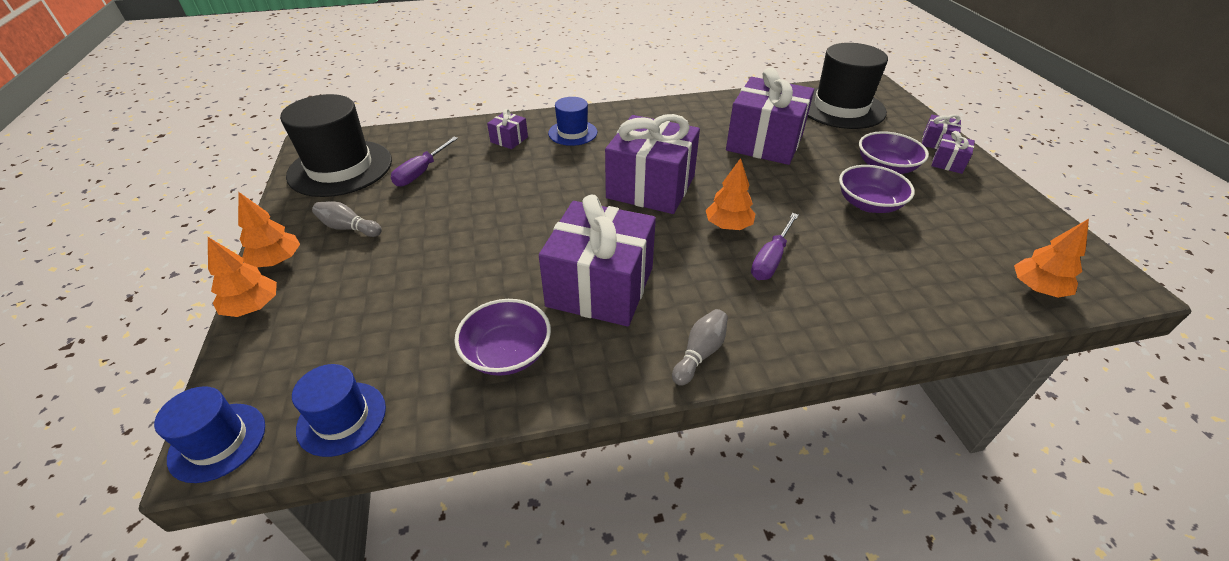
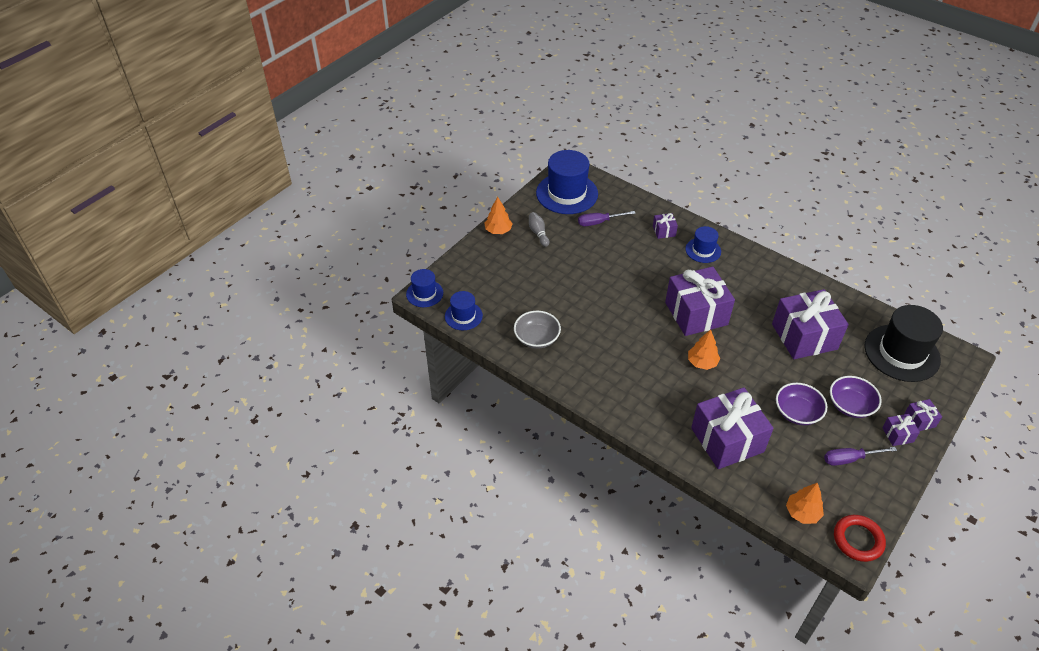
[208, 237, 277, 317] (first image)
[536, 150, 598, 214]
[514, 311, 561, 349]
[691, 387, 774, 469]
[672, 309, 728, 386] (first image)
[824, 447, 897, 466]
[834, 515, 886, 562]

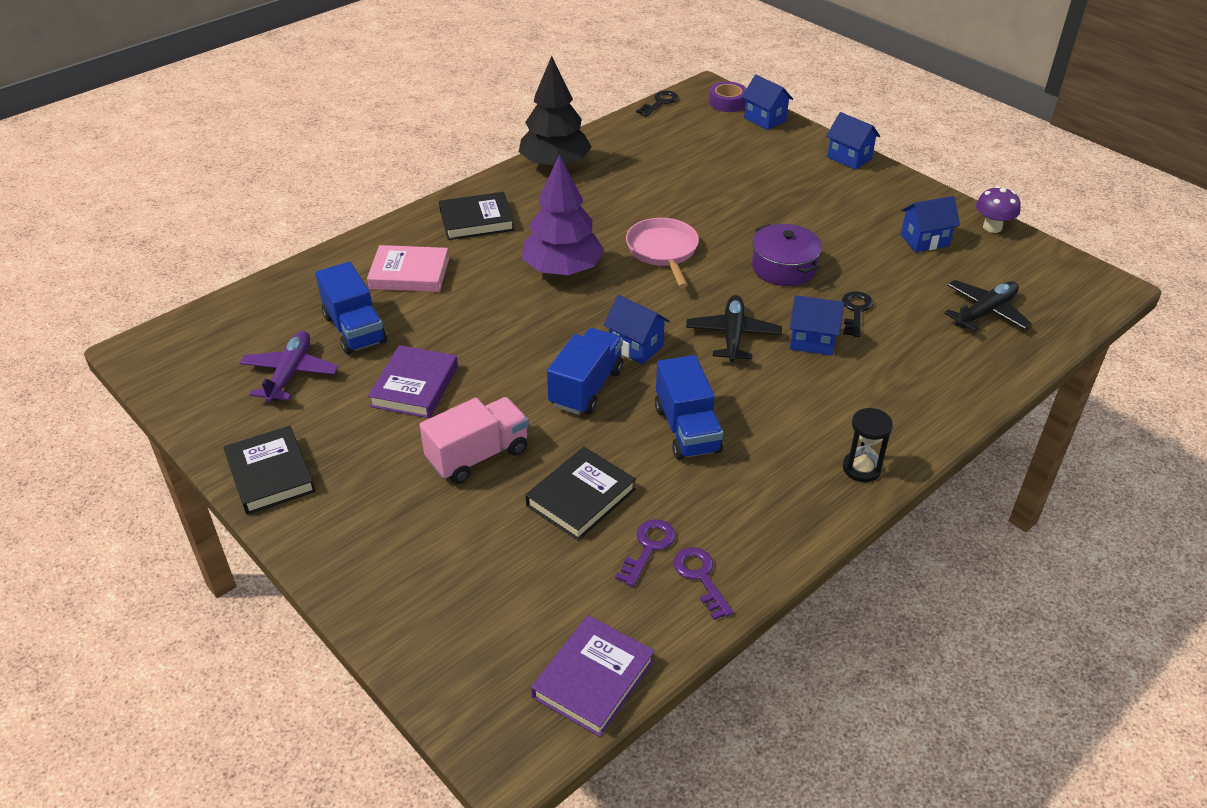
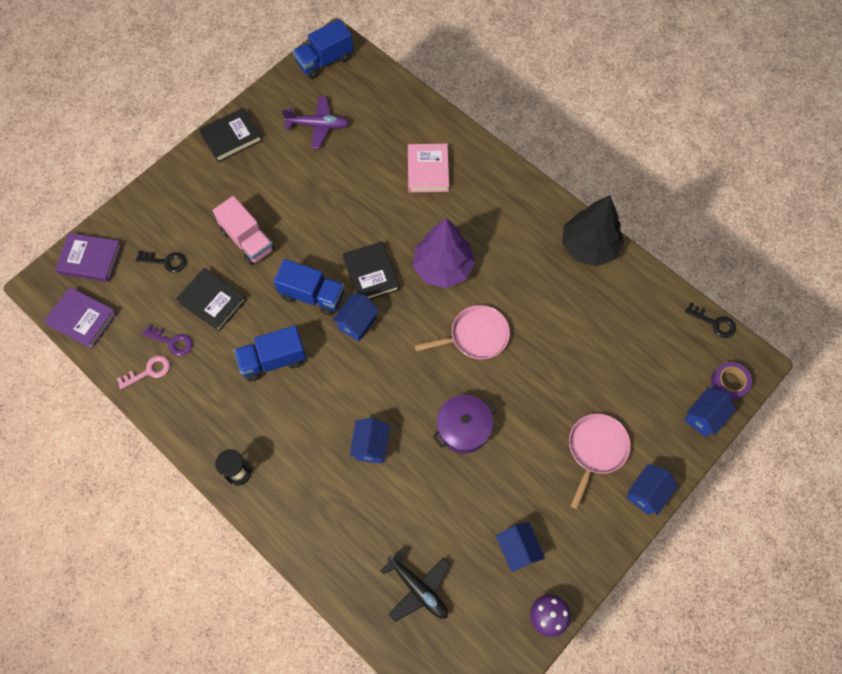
[293, 19, 353, 79]
[55, 233, 122, 282]
[343, 241, 400, 300]
[117, 355, 170, 390]
[686, 295, 782, 362] (first image)
[136, 251, 186, 273]
[569, 414, 631, 509]

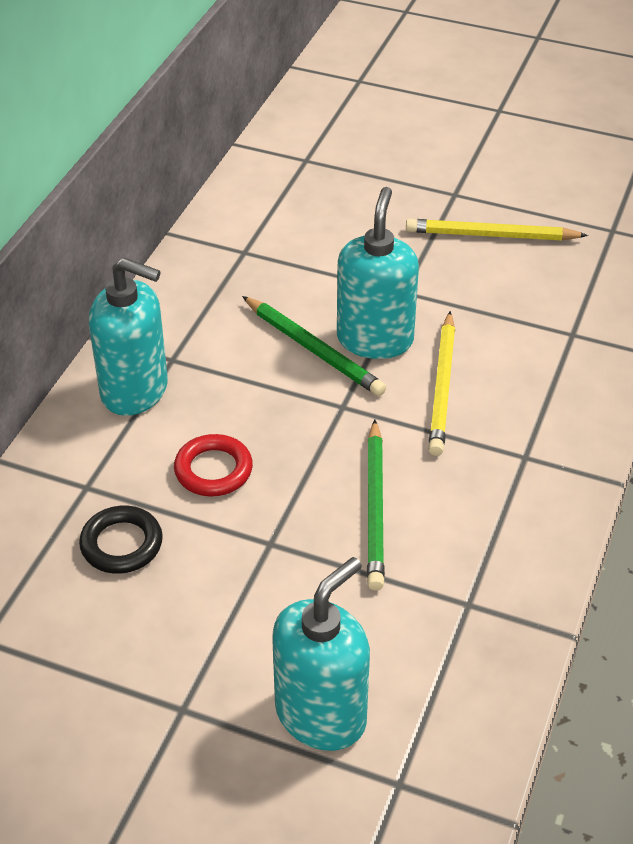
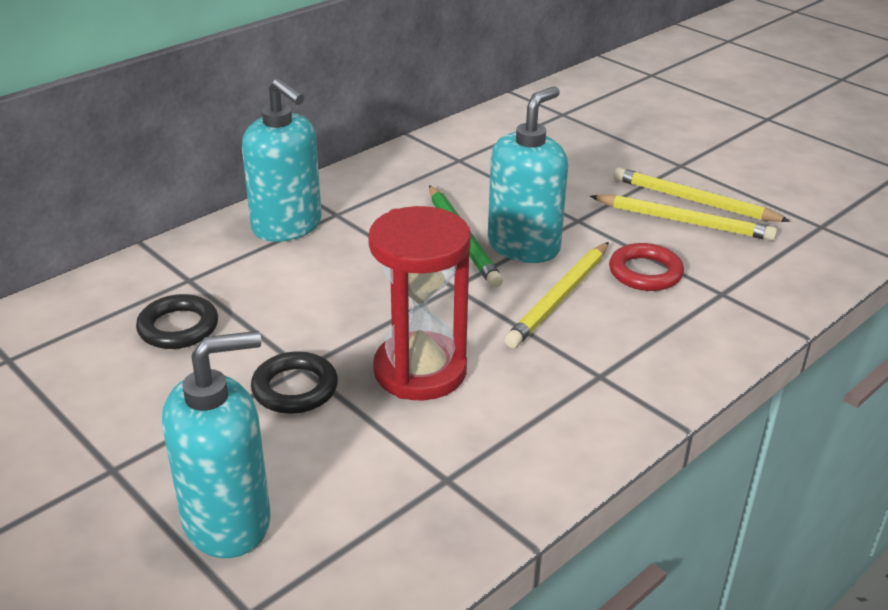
[609, 243, 684, 291]
[368, 206, 471, 401]
[251, 351, 338, 414]
[590, 195, 777, 241]

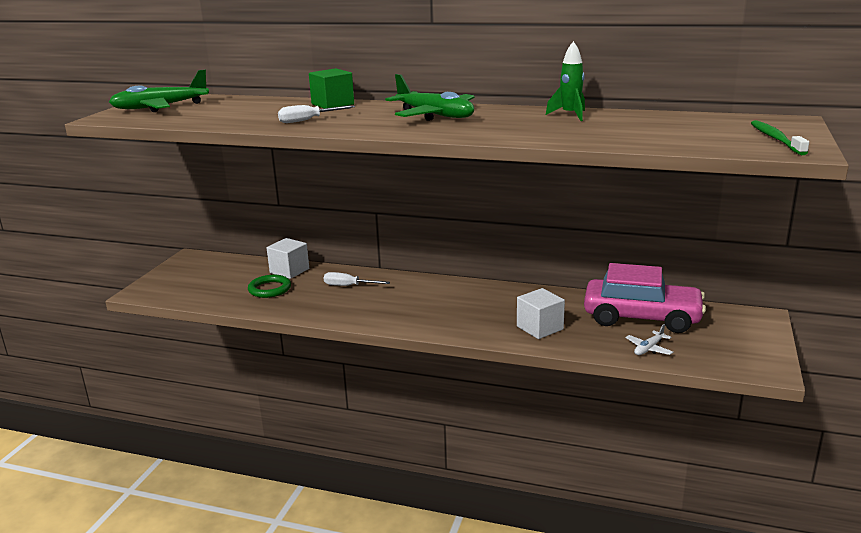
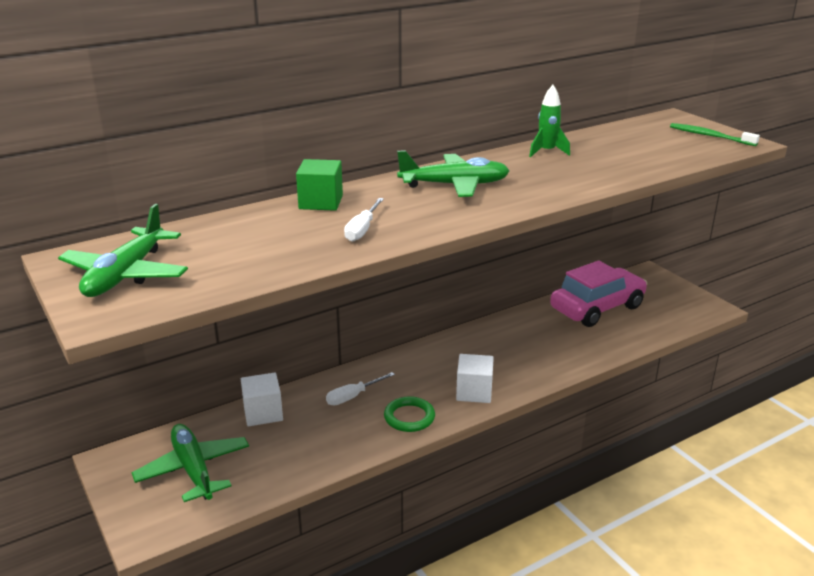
[384, 396, 435, 432]
[456, 354, 494, 403]
[625, 324, 673, 355] (first image)
[132, 424, 249, 502]

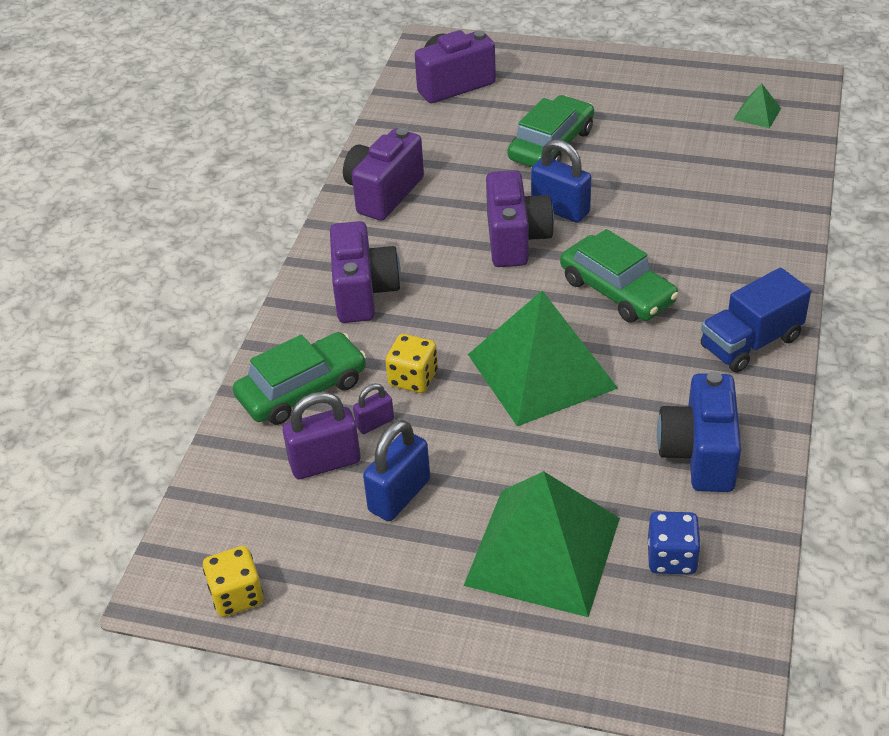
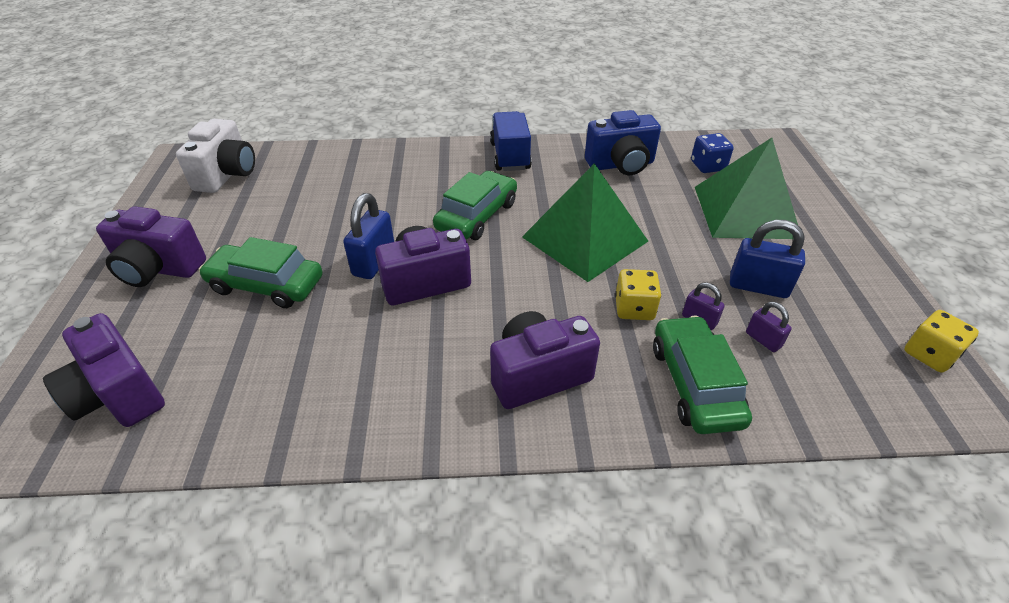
[653, 316, 752, 434]
[746, 302, 792, 352]
[96, 206, 206, 287]
[490, 111, 532, 171]
[176, 119, 255, 193]

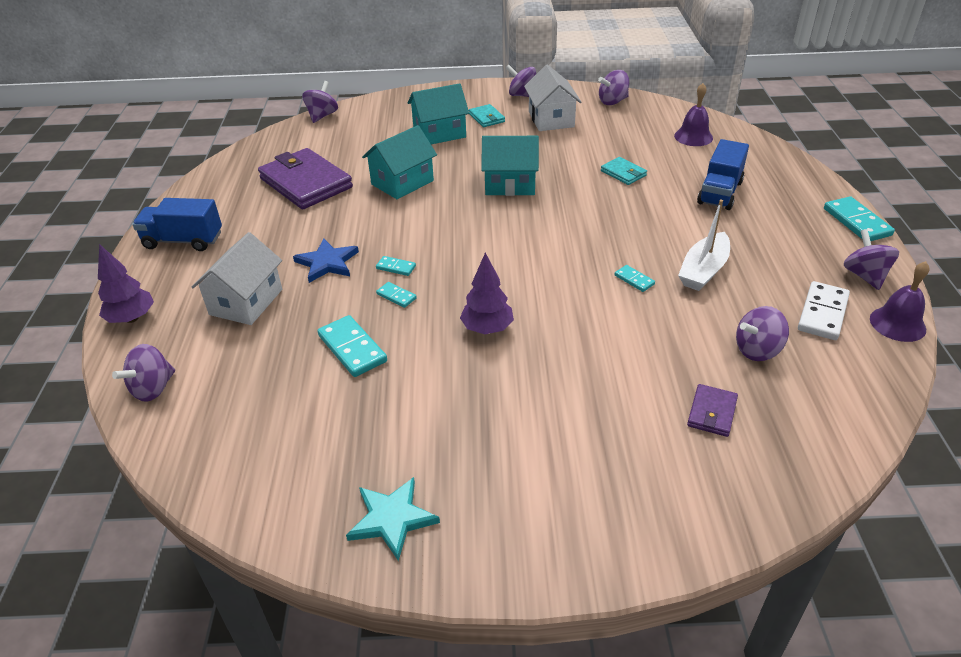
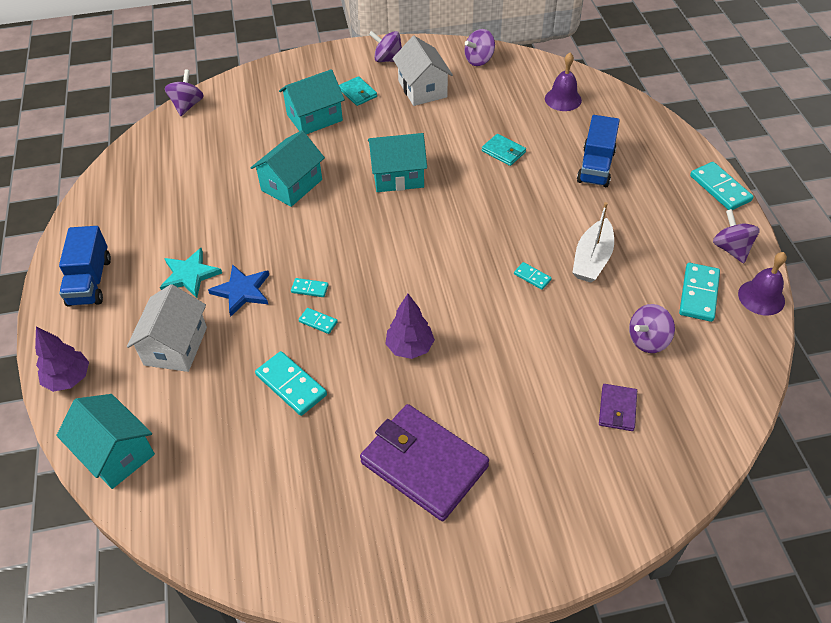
[56, 394, 155, 489]
[59, 226, 111, 307]
[360, 404, 489, 521]
[160, 248, 222, 298]
[679, 263, 720, 322]

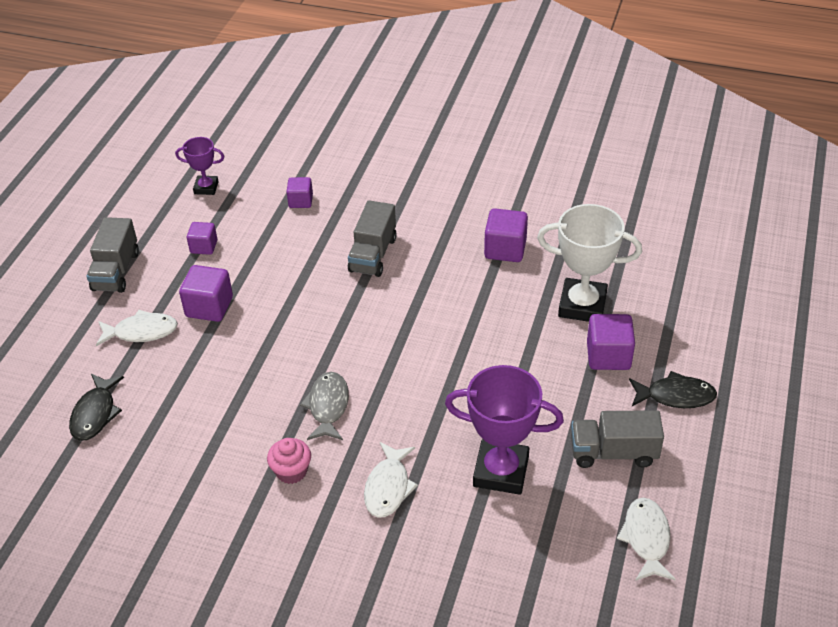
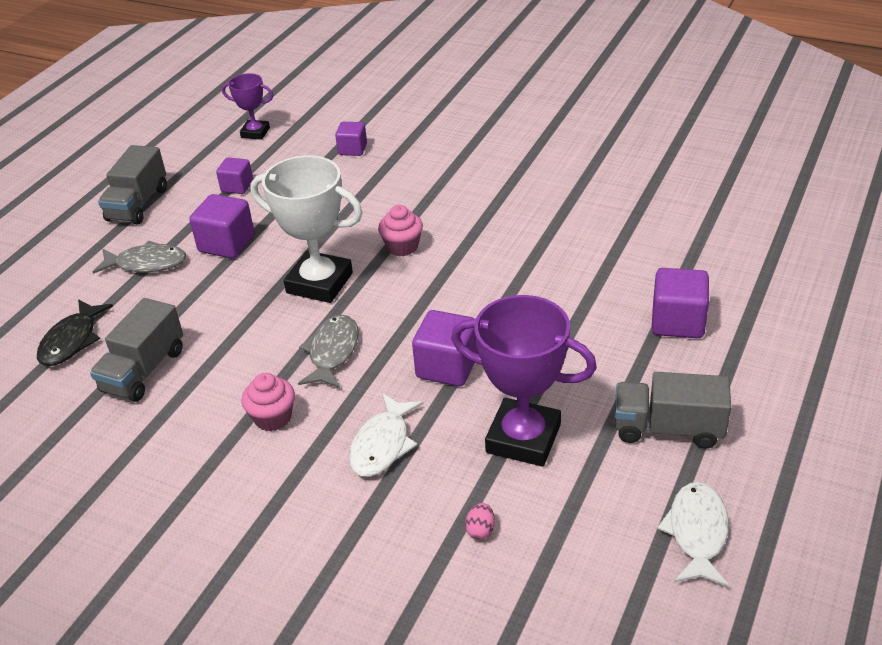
[93, 241, 186, 274]
[90, 298, 183, 402]
[412, 310, 478, 386]
[250, 155, 363, 303]
[629, 371, 717, 408] (first image)
[378, 205, 423, 256]
[465, 503, 495, 540]

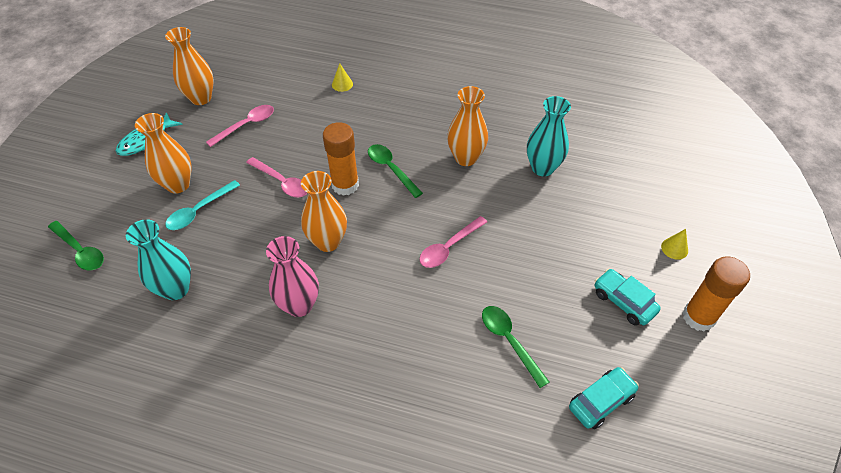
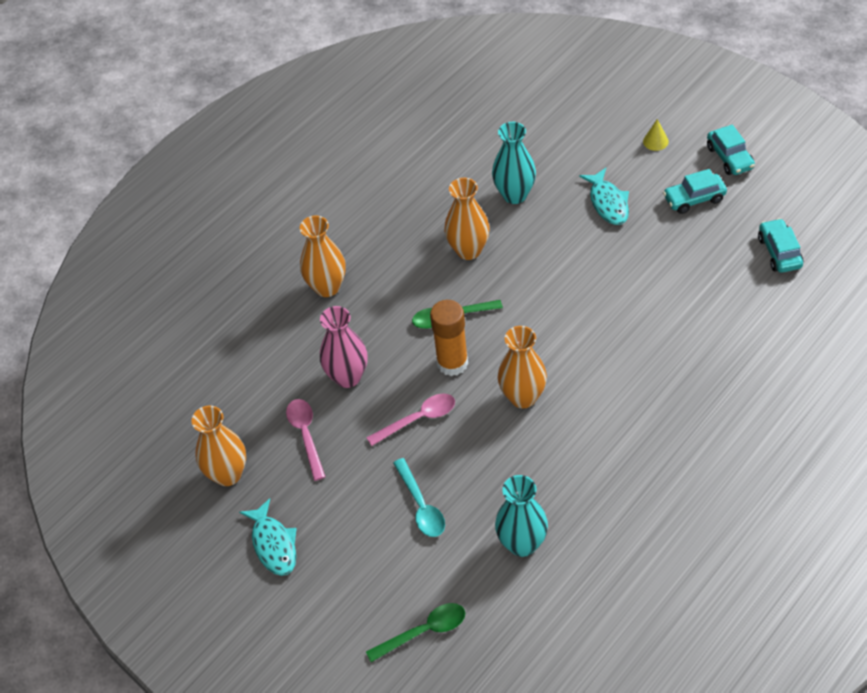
[300, 216, 346, 297]
[320, 306, 368, 388]
[332, 63, 353, 92] (first image)
[419, 216, 487, 268] (first image)
[482, 306, 549, 388] (first image)
[707, 125, 755, 175]
[579, 168, 629, 225]

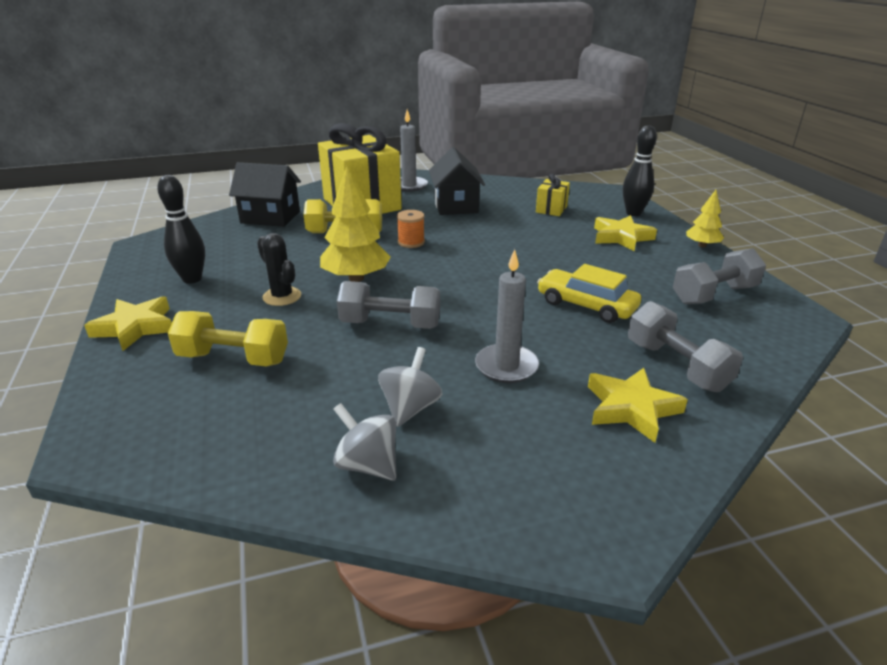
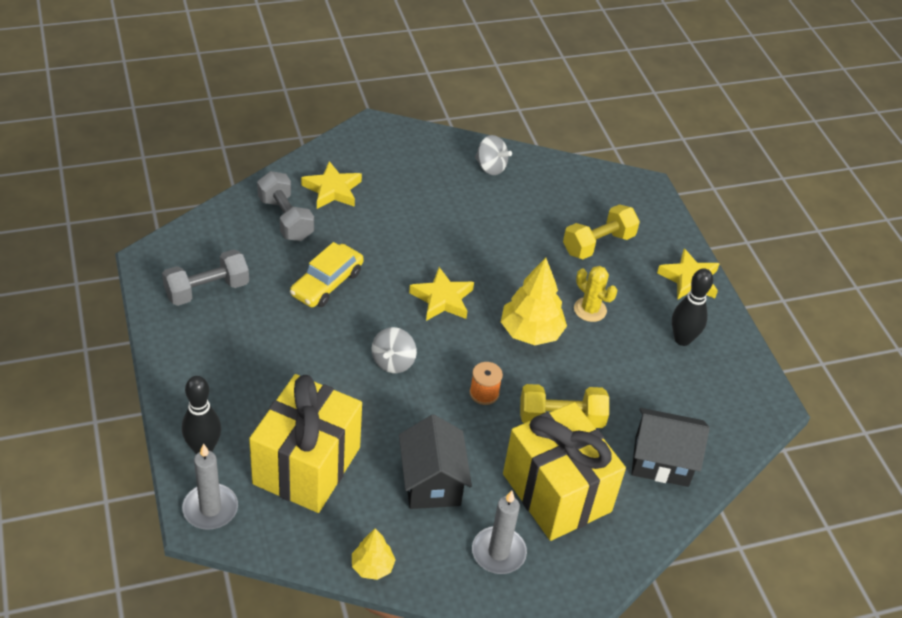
[563, 204, 640, 259]
[574, 266, 617, 322]
[337, 281, 440, 329] (first image)
[371, 327, 417, 373]
[182, 444, 238, 530]
[249, 374, 362, 513]
[290, 242, 364, 307]
[409, 267, 474, 321]
[352, 528, 396, 580]

